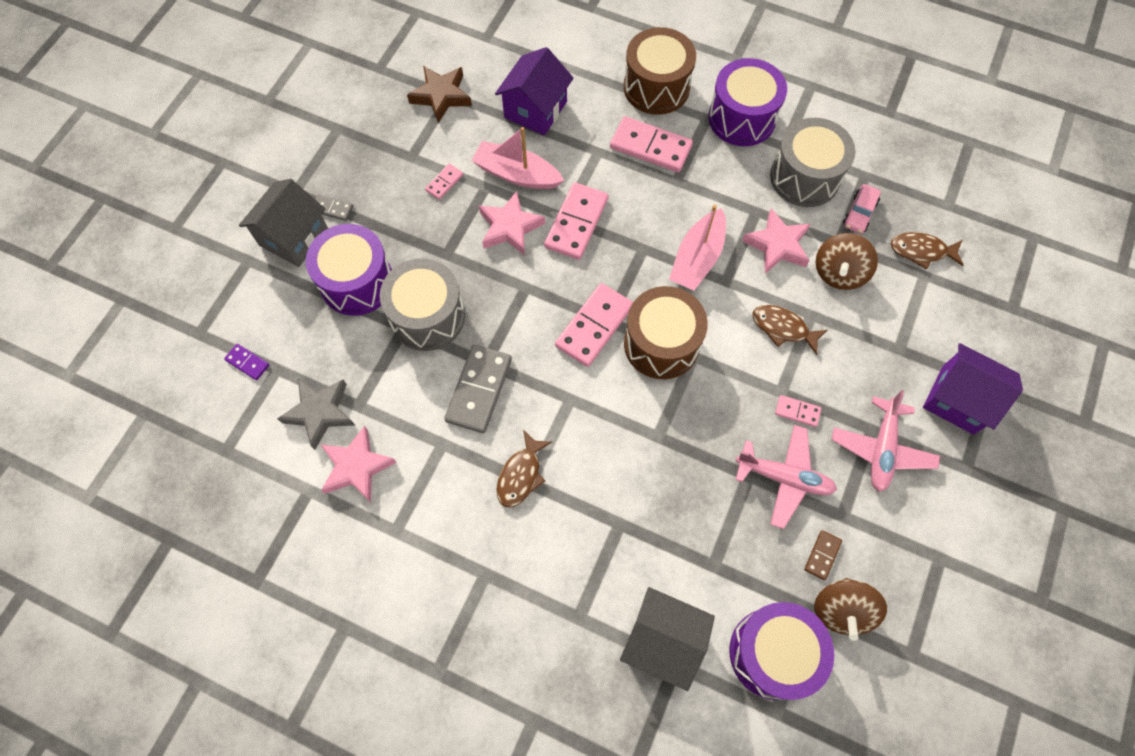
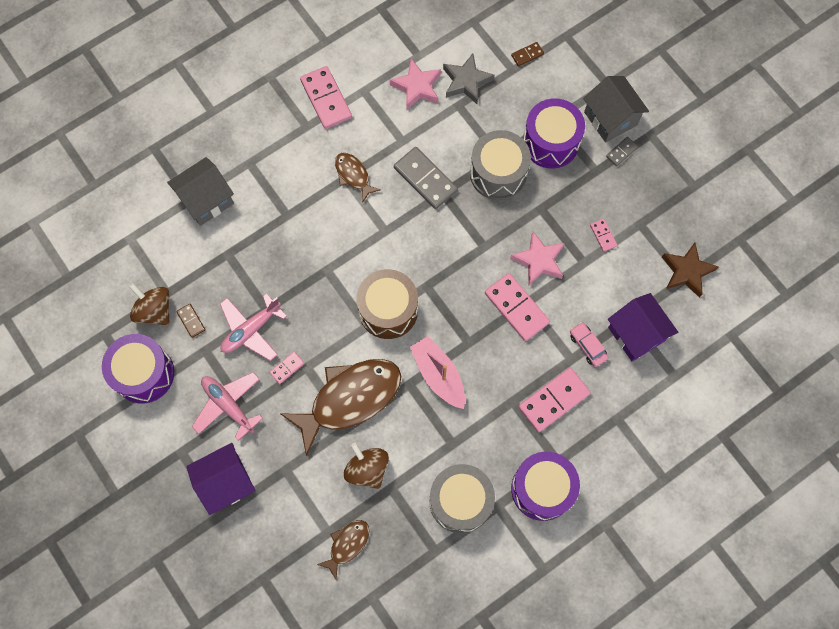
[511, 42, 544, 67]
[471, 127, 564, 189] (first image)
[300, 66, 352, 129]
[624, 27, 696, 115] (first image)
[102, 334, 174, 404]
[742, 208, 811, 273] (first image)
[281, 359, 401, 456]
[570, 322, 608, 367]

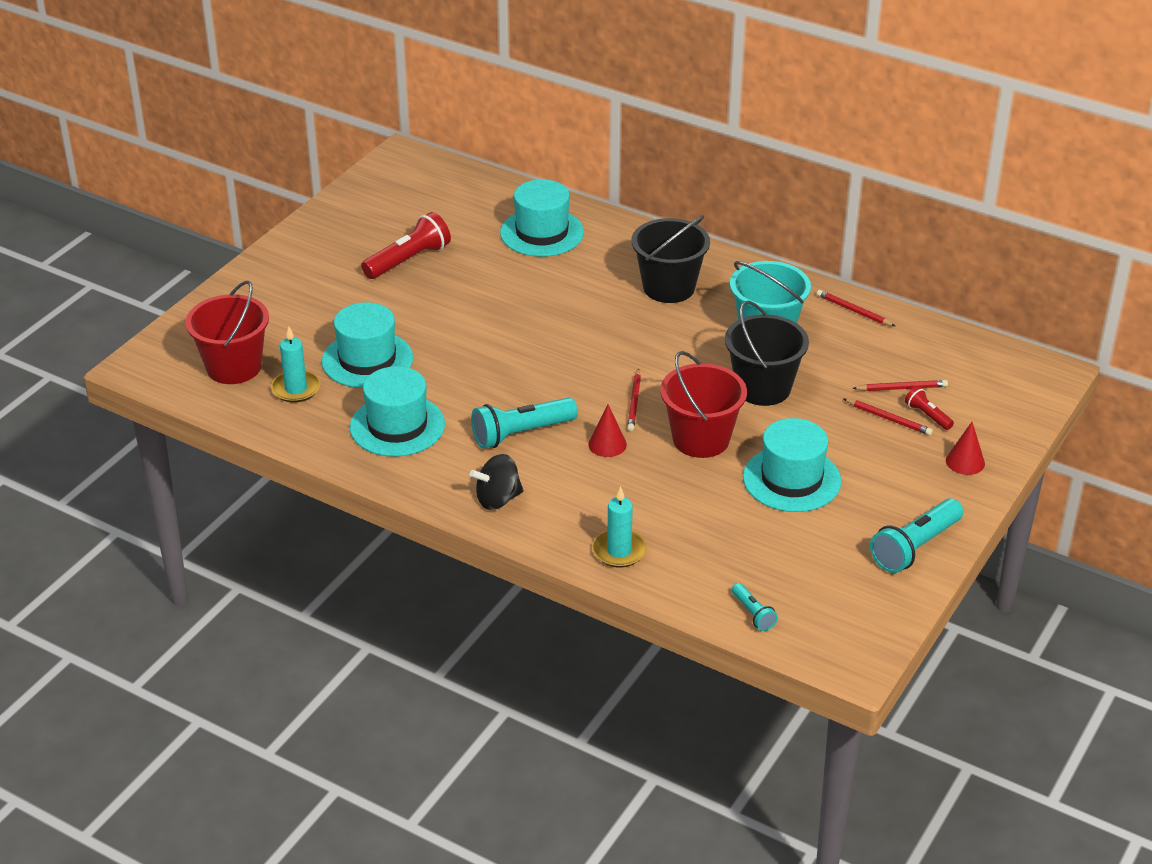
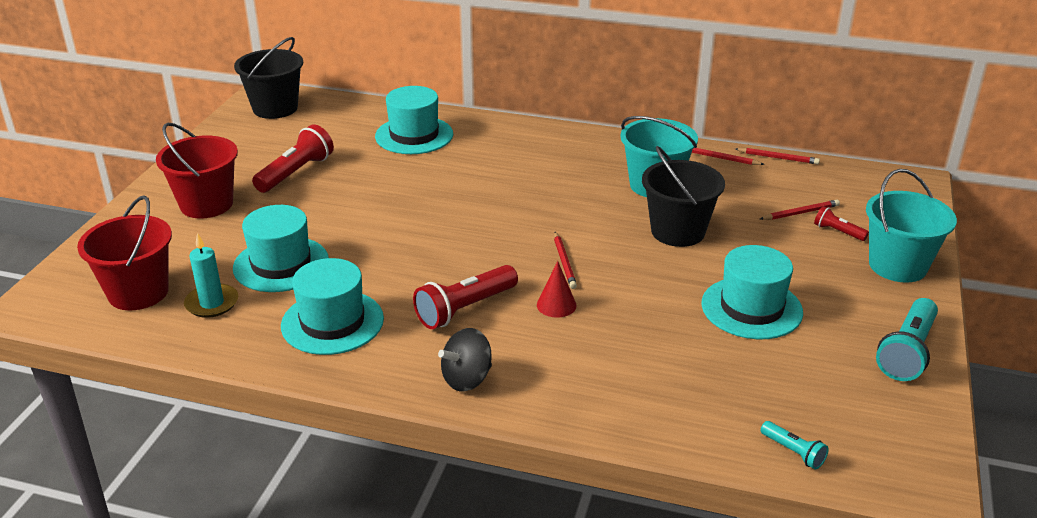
[413, 265, 518, 329]
[592, 486, 647, 568] (first image)
[234, 37, 303, 119]
[156, 123, 238, 218]
[735, 148, 820, 165]
[866, 169, 957, 283]

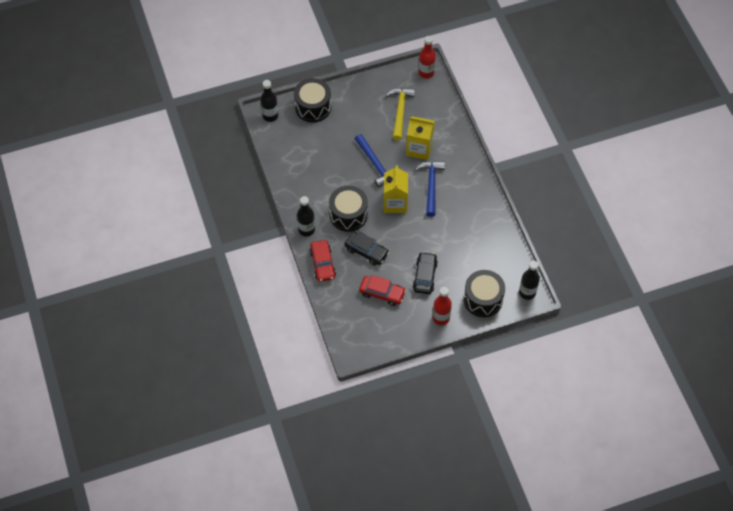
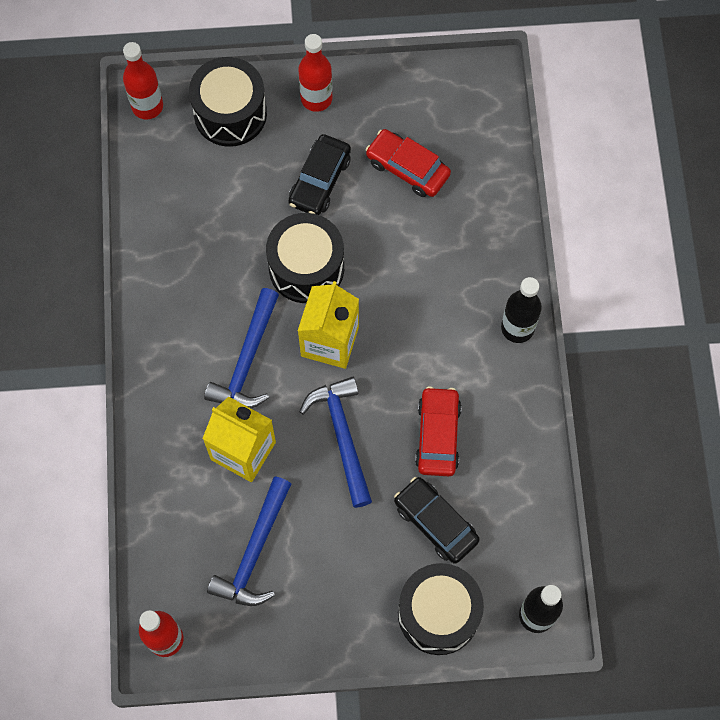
[415, 386, 462, 476]
[266, 213, 344, 303]
[394, 477, 480, 564]
[207, 476, 291, 606]
[123, 42, 163, 119]

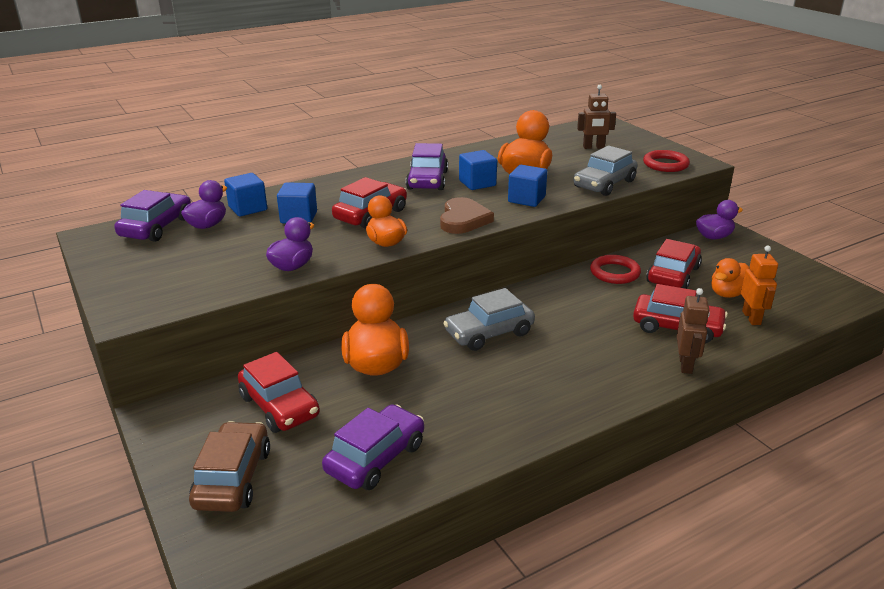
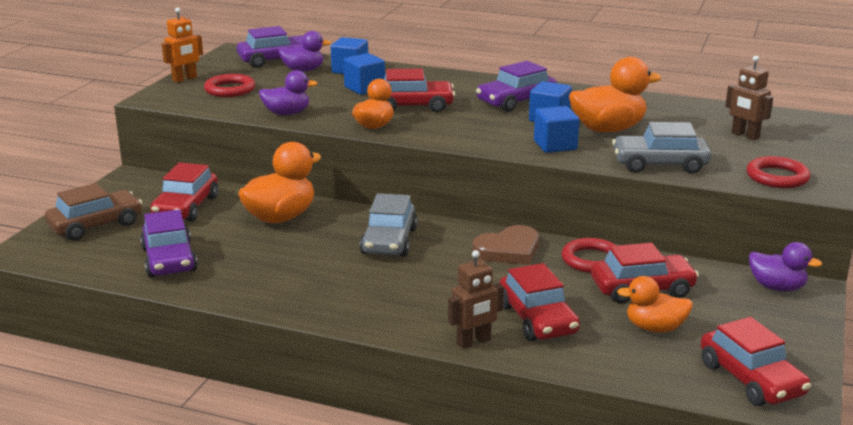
[140, 210, 198, 277]
[473, 225, 539, 265]
[360, 193, 418, 257]
[162, 8, 203, 83]
[204, 74, 255, 97]
[701, 317, 811, 406]

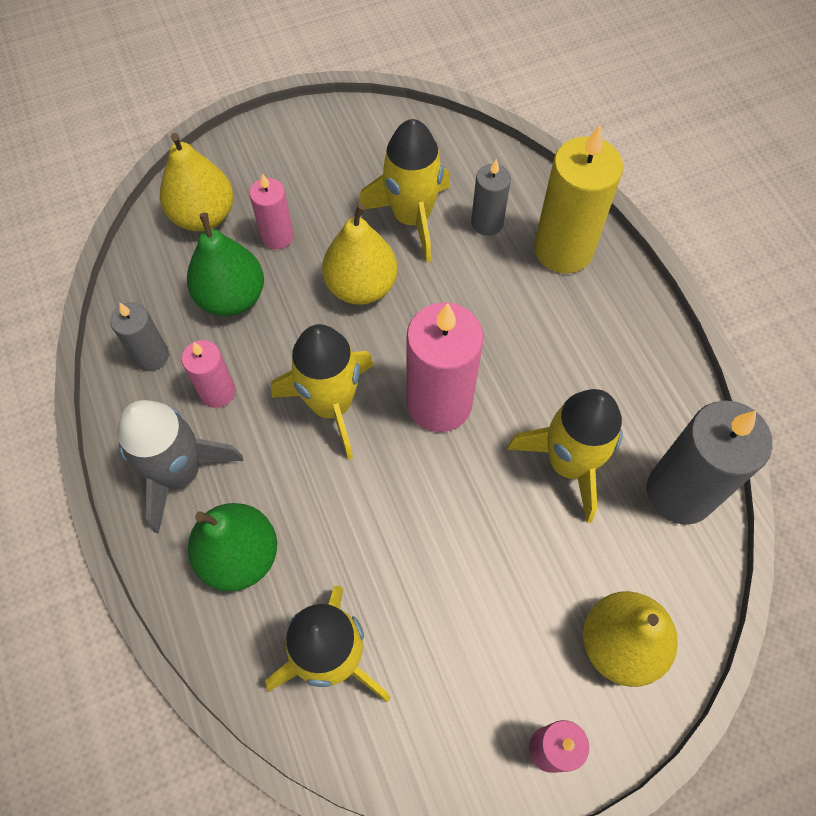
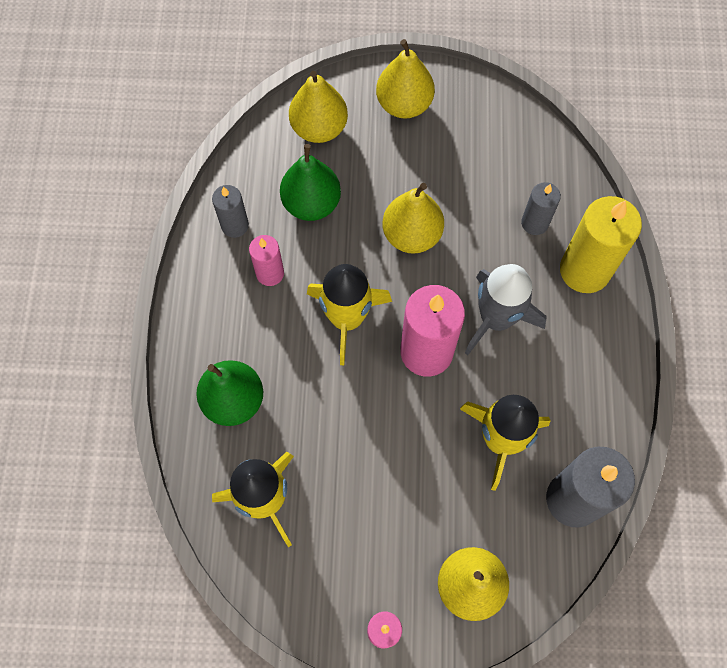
[465, 264, 547, 355]
[249, 173, 294, 249] (first image)
[359, 119, 450, 263] (first image)
[376, 39, 435, 119]

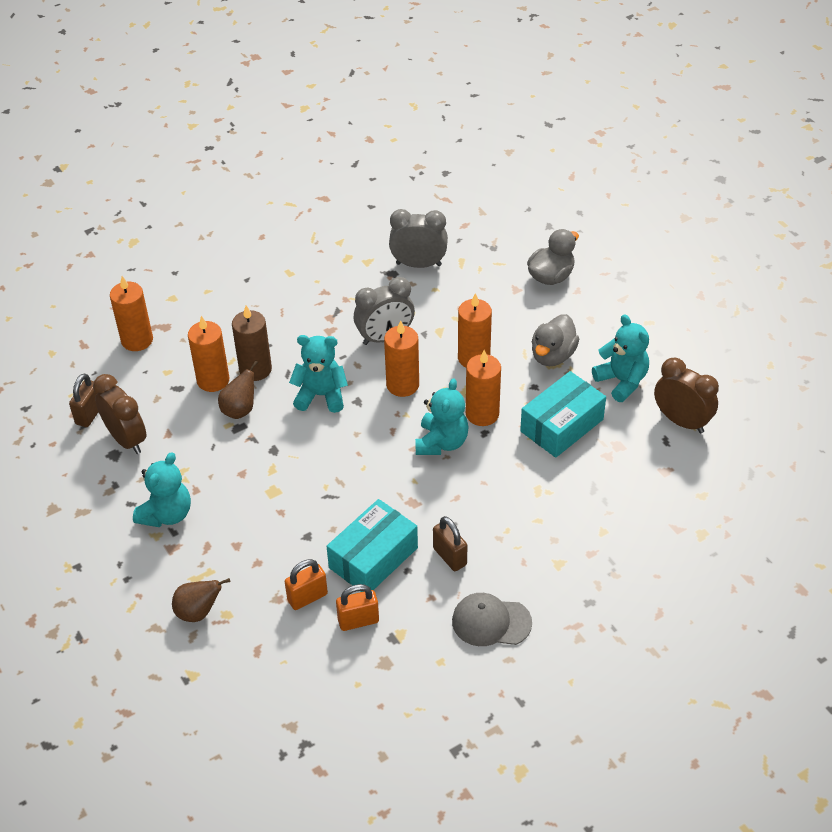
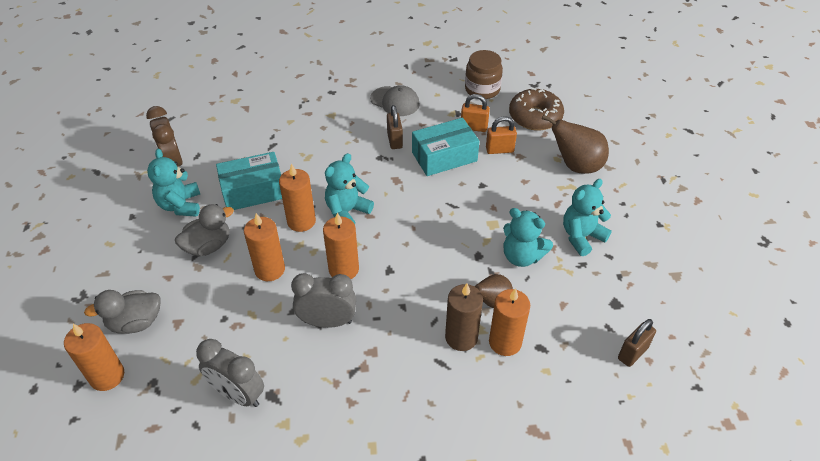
[93, 374, 146, 454] (first image)
[64, 323, 124, 391]
[542, 115, 609, 174]
[503, 208, 553, 267]
[465, 50, 503, 99]
[509, 88, 564, 131]

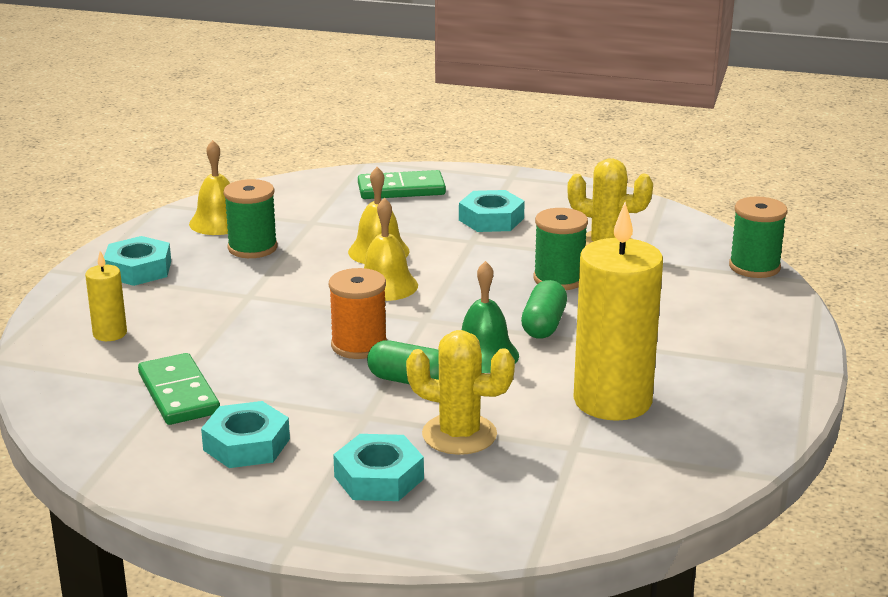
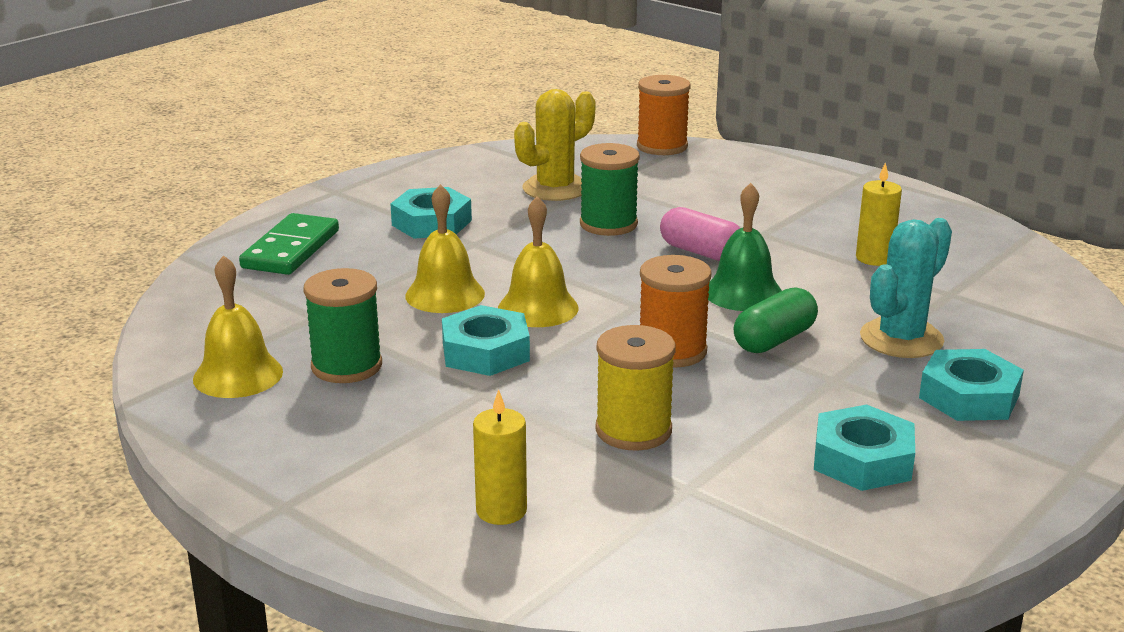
[442, 305, 530, 376]
[138, 353, 220, 425] (first image)
[860, 218, 952, 358]
[660, 207, 740, 261]
[856, 162, 902, 266]
[637, 75, 690, 155]
[595, 325, 676, 451]

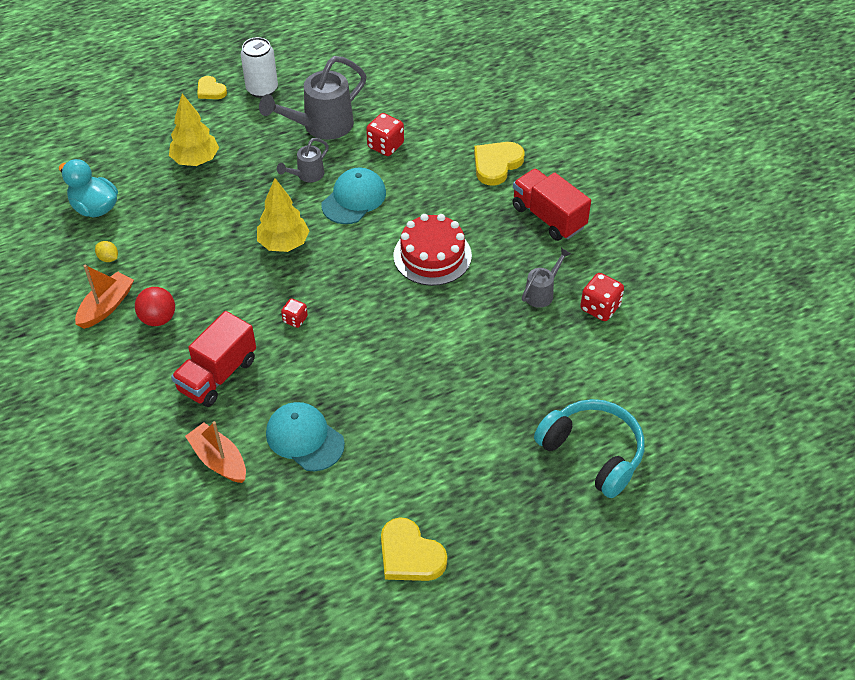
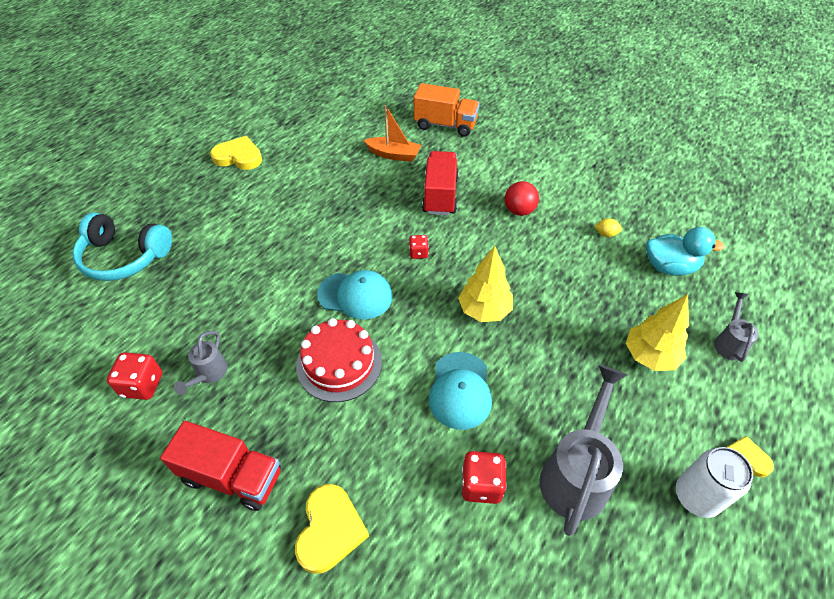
[75, 265, 134, 329] (first image)
[317, 270, 393, 320]
[714, 292, 758, 362]
[414, 83, 480, 137]

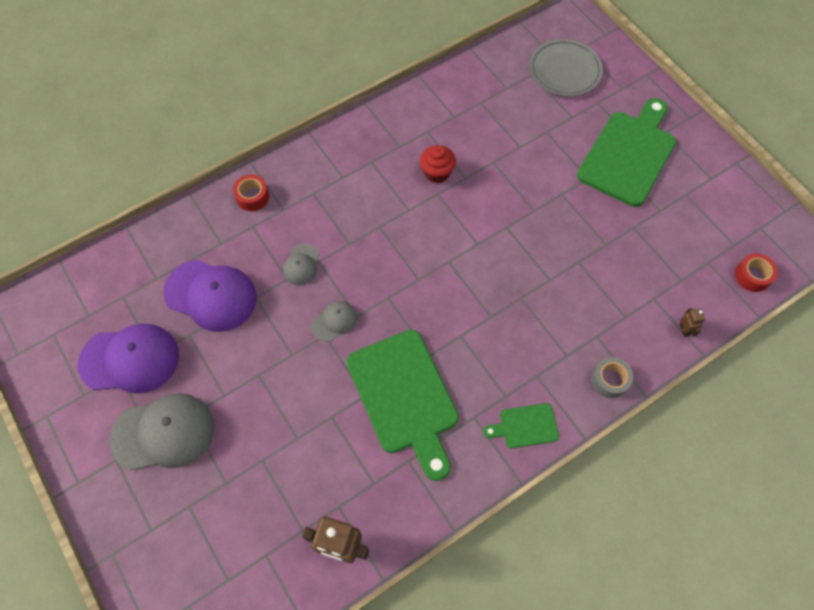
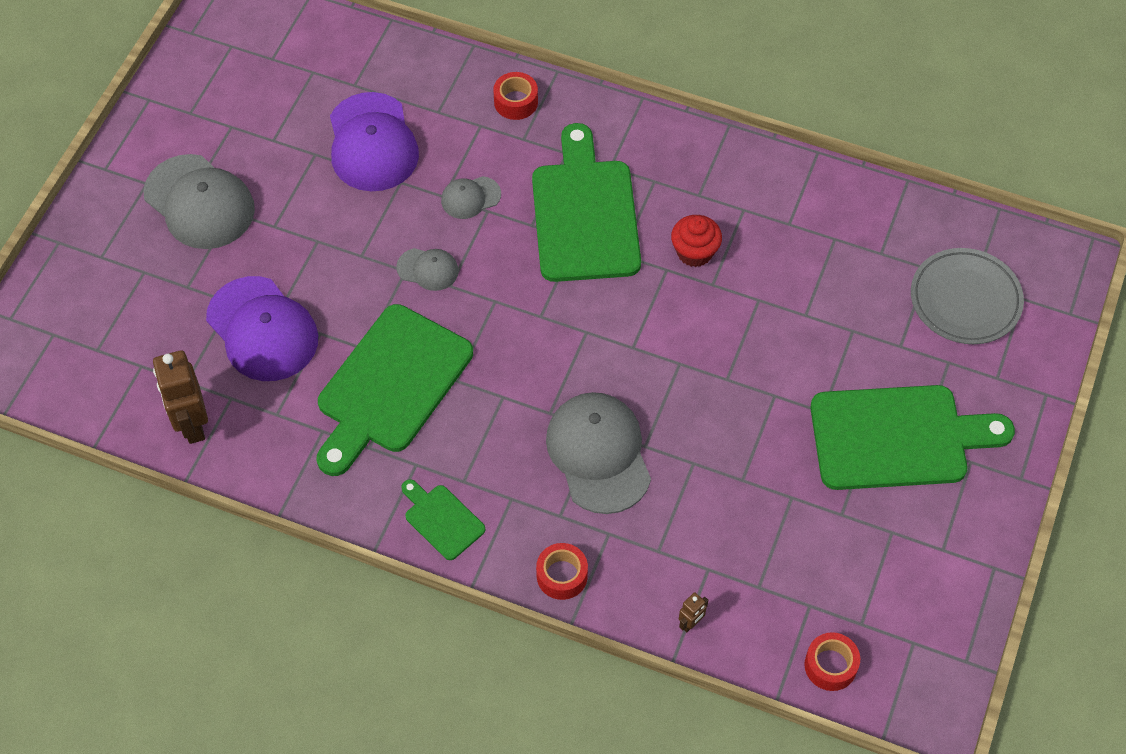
[206, 276, 318, 381]
[536, 543, 588, 600]
[532, 123, 641, 282]
[546, 392, 651, 514]

